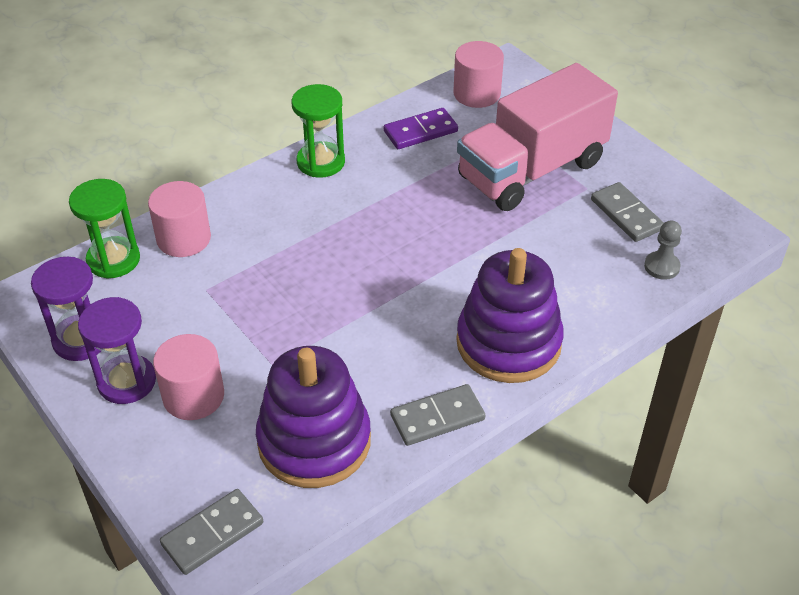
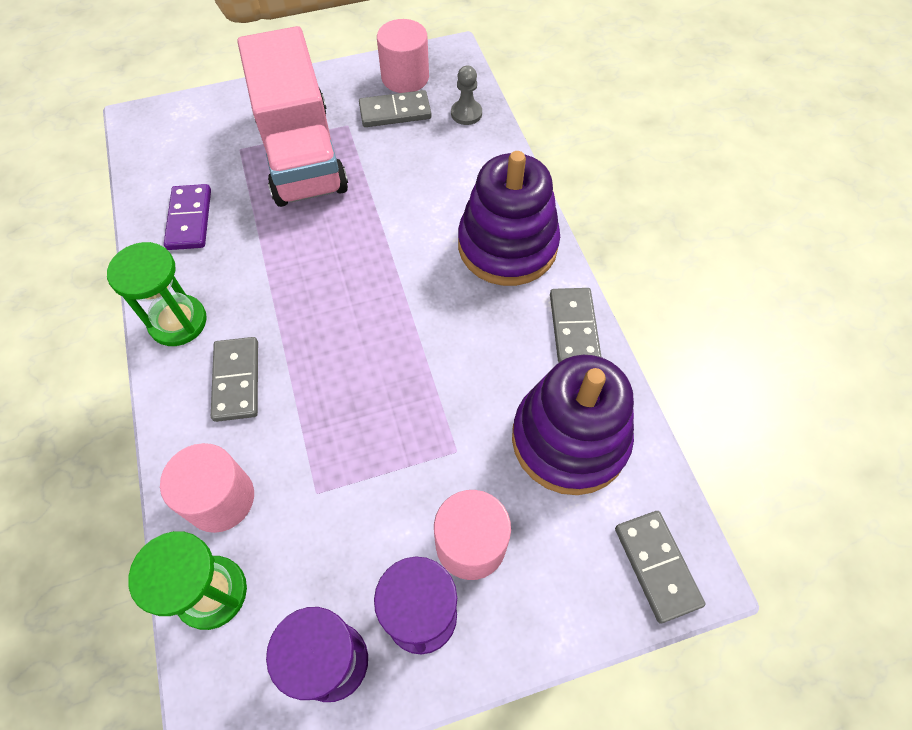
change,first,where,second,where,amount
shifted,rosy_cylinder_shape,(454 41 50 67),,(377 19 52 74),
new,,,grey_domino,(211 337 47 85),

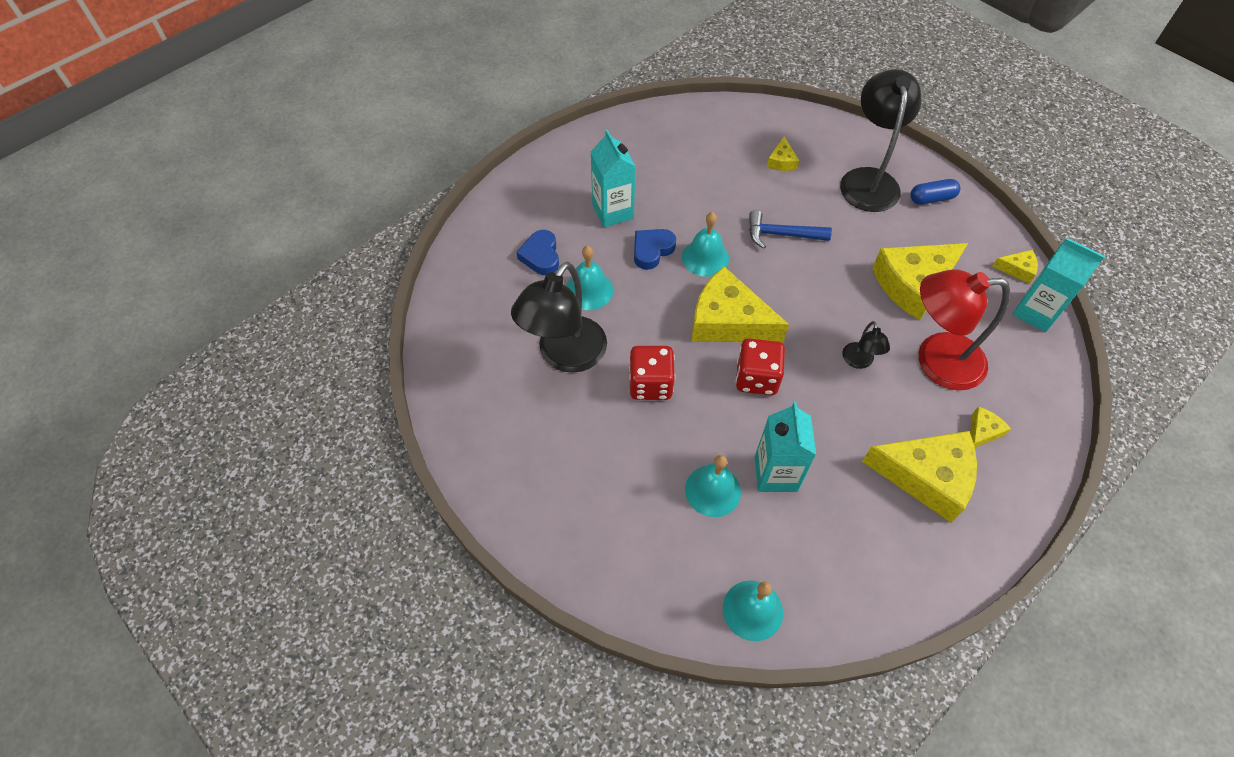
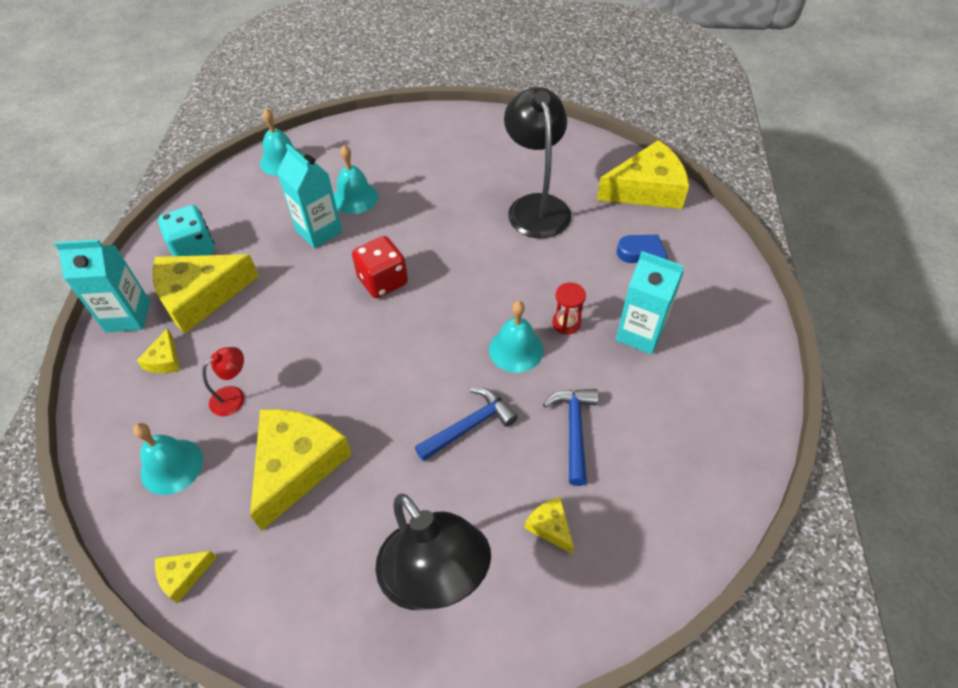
change,first,where,second,where,amount
gone,cobalt_capsule,(911 179 49 26),,,
swapped,cobalt_love_heart,(634 229 42 41),crimson_hourglass,(552 282 34 52),
shifted,teal_carton,(1013 238 92 94),,(55 240 95 92),
shifted,teal_hand_bell,(566 246 47 64),,(133 423 70 72),
shifted,bright_yellow_cheese,(692 267 97 76),,(597 140 92 69),
scaled,crimson_reading_lamp,(919 269 91 122),,(202 347 43 69),x0.46
gone,jet-black_reading_lamp,(842 321 48 48),,,
gone,crimson_die,(629 346 46 54),,,
new,,,teal_die,(158 205 57 51),
new,,,cobalt_claw_hammer,(543 389 55 97),

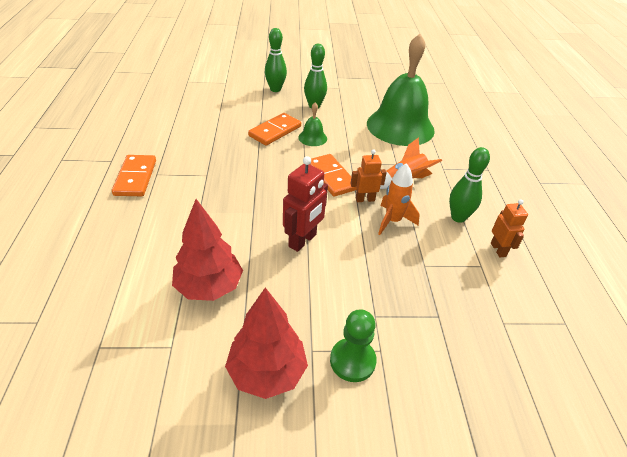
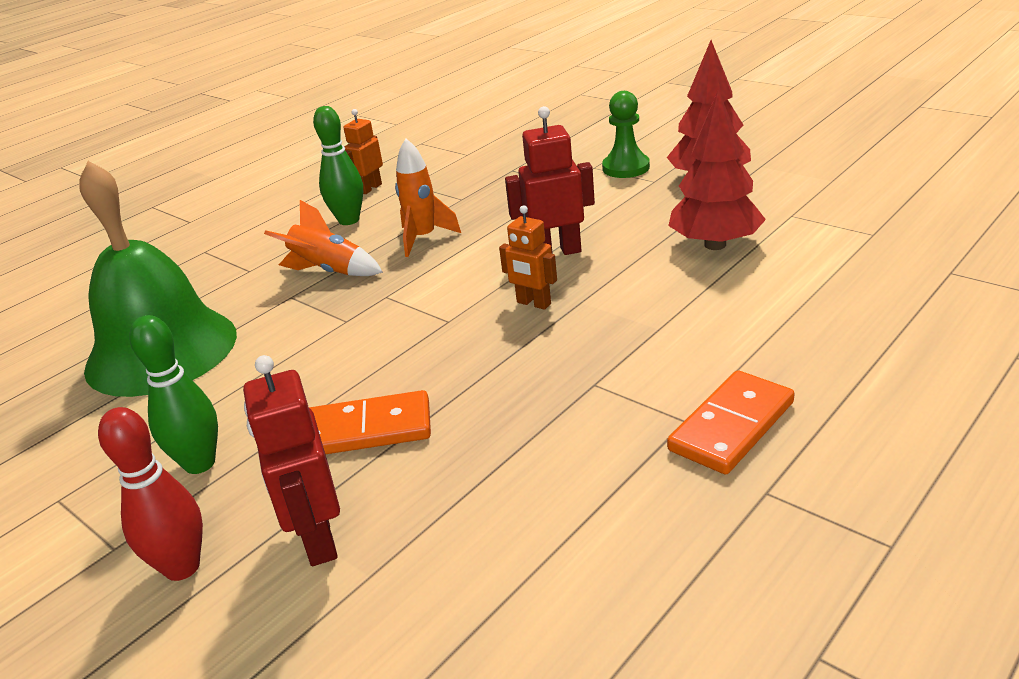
change,first,where,second,where,amount
repainted,green_bowling_pin,(265 28 22 64),crimson_bowling_pin,(98 407 105 174),
gone,green_hand_bell,(298 103 29 43),,,
shifted,bright_orange_toy_robot,(351 149 36 53),,(499 205 58 105),
gone,bright_orange_domino,(310 154 47 43),,,
new,,,crimson_toy_robot,(243 355 97 211),

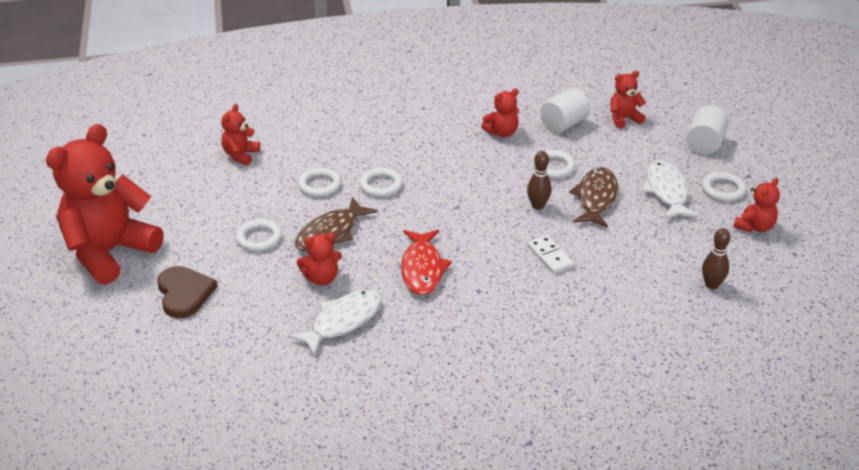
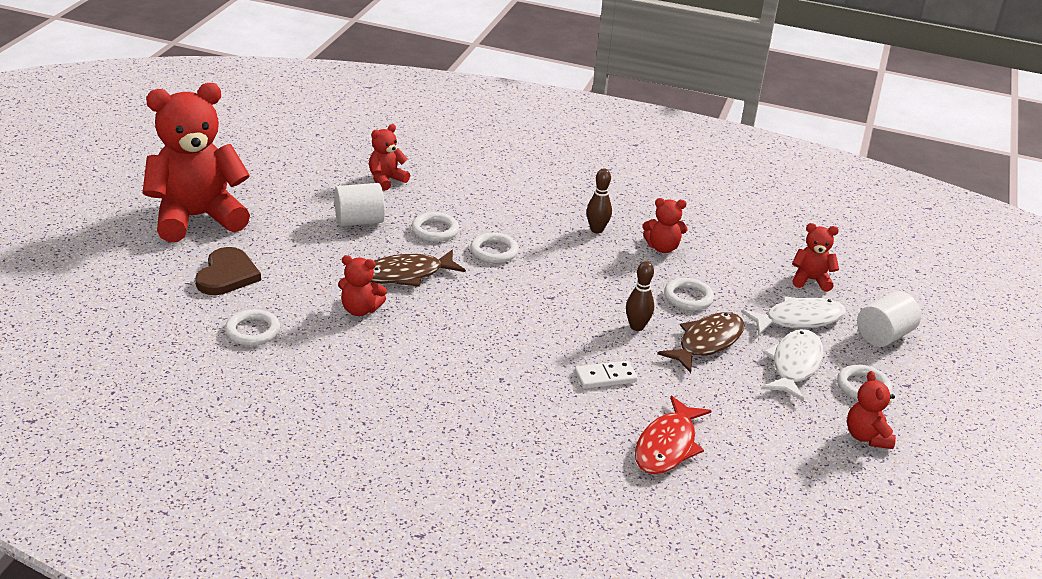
change,first,where,second,where,amount
shifted,white_cylinder_shape,(540 88 50 45),,(334 183 51 43),
rotated,crimson_teddy_bear,(734 177 46 56),,(847 371 49 78),105 degrees clockwise
shifted,white_hoop,(236 219 46 33),,(225 309 55 37),
shifted,russet_bowling_pin,(702 228 28 61),,(586 168 26 65),
shifted,crimson_fish,(401 230 51 65),,(635 396 77 78),
rotated,white_domino,(528 235 46 39),,(575 361 63 28),75 degrees clockwise
shifted,white_fish,(288 289 94 67),,(741 296 105 39),

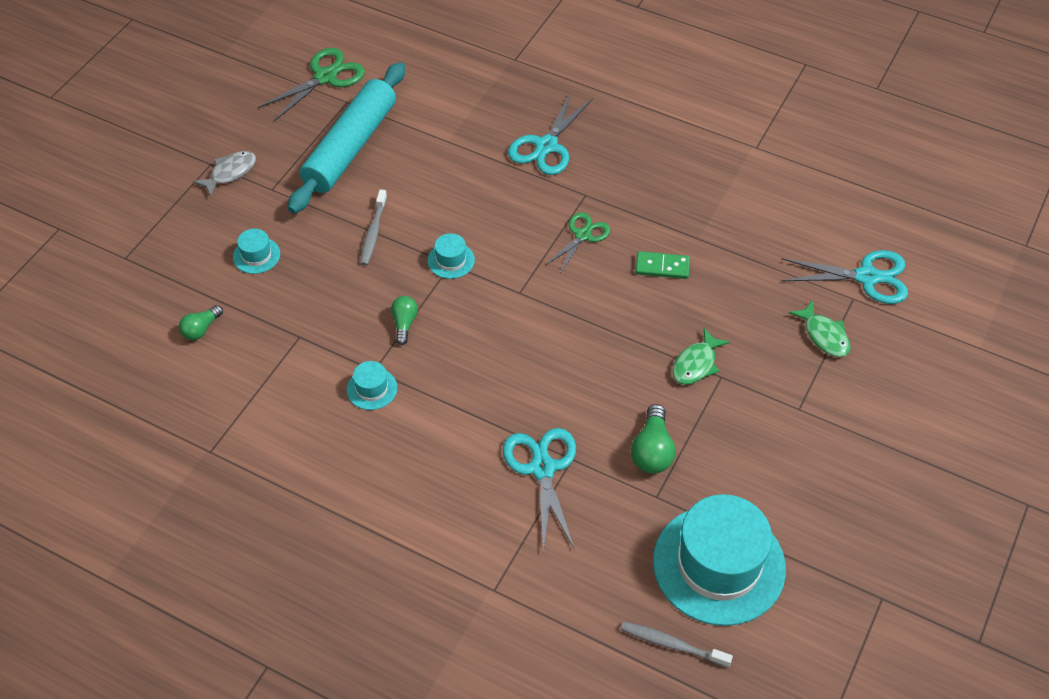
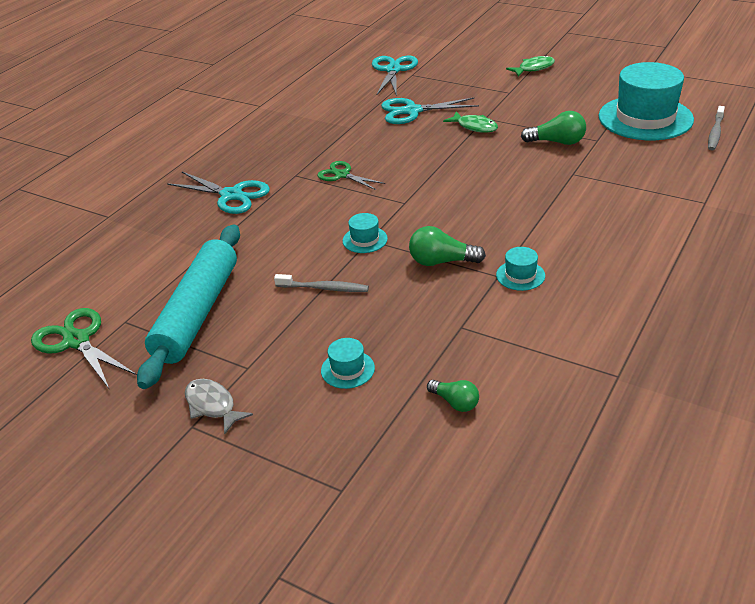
change,first,where,second,where,amount
rotated,teal_rolling_pin,(288 62 117 152),,(137 224 103 165),75 degrees clockwise
gone,green_domino,(635 251 55 28),,,
scaled,green_light_bulb,(391 296 27 49),,(409 226 77 40),x1.54
shifted,green_fish,(789 300 62 57),,(506 55 49 22),
shifted,teal_shears,(503 428 73 125),,(381 97 98 27),

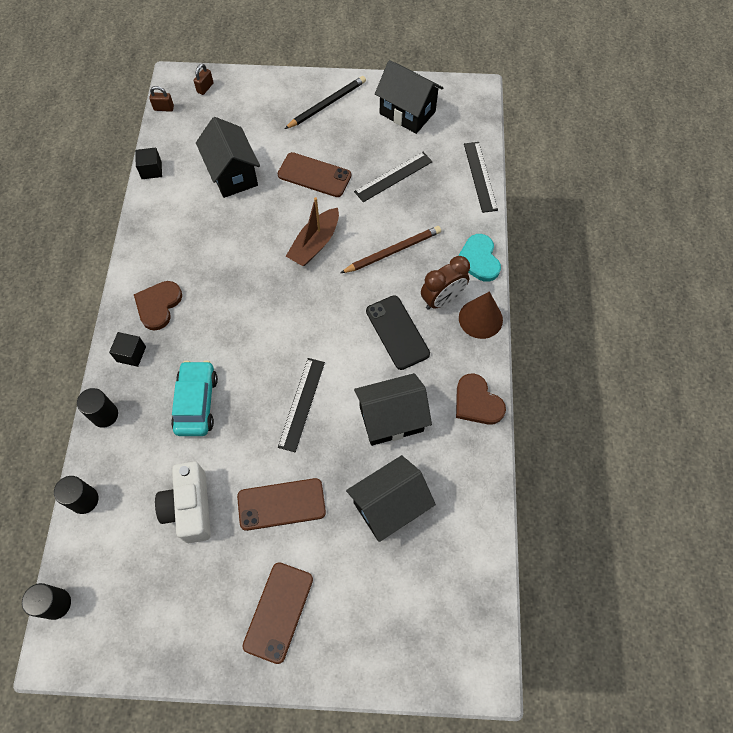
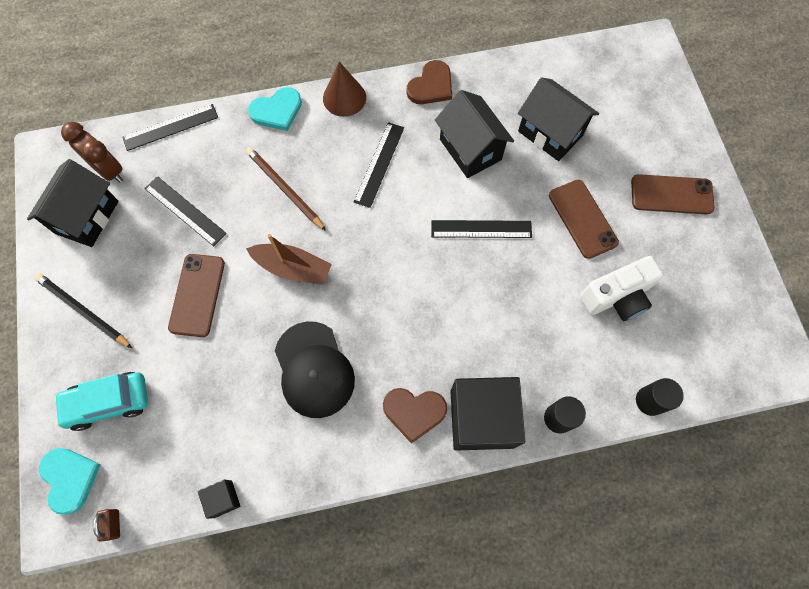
change,first,where,second,where,amount
swapped,russet_padlock,(194 64 20 31),teal_love_heart,(39 448 62 67),
gone,jet-black_house,(196 117 64 81),,,
shifted,russet_clock,(421 256 49 54),,(61 122 62 61),
swapped,jet-black_mobile_phone,(366 295 64 75),jet-black_straightedge,(354 122 50 86),
scaled,jet-black_cube,(109 332 37 35),,(450 377 75 74),x2.27
shifted,teal_automobile,(171 360 47 76),,(54 372 94 59),
gone,jet-black_cylinder_shape,(22 583 49 37),,,
new,,,jet-black_baseball_cap,(275 321 80 97),

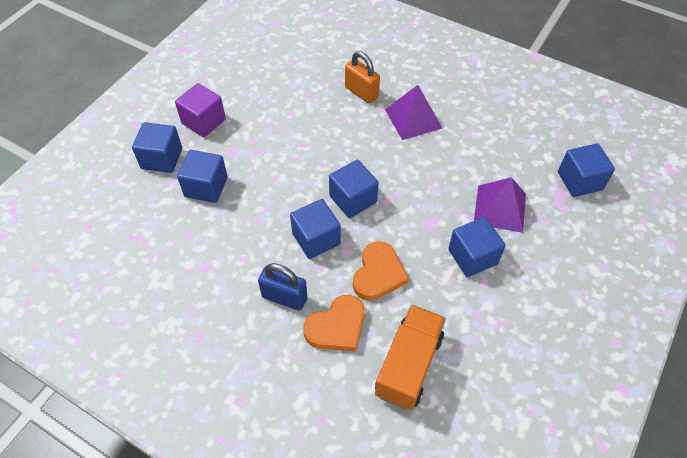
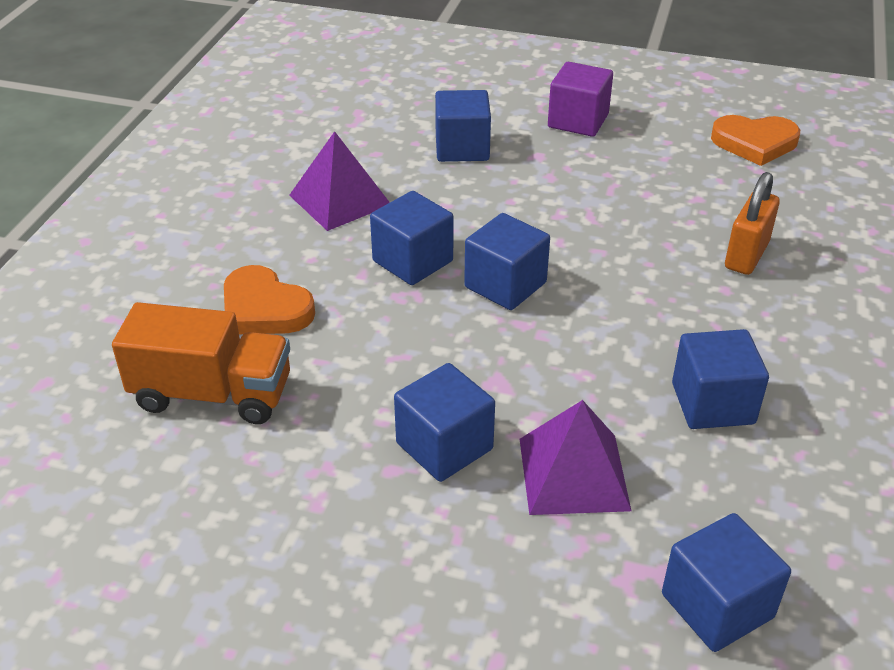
change,first,where,second,where,amount
shifted,purple_pyramid_shape,(385 85 57 55),,(289 131 101 100),
shifted,cobalt_cube,(132 122 50 51),,(672 329 97 100),
shifted,bright_orange_love_heart,(353 241 56 60),,(711 115 89 51),
gone,cobalt_padlock,(258 263 50 48),,,

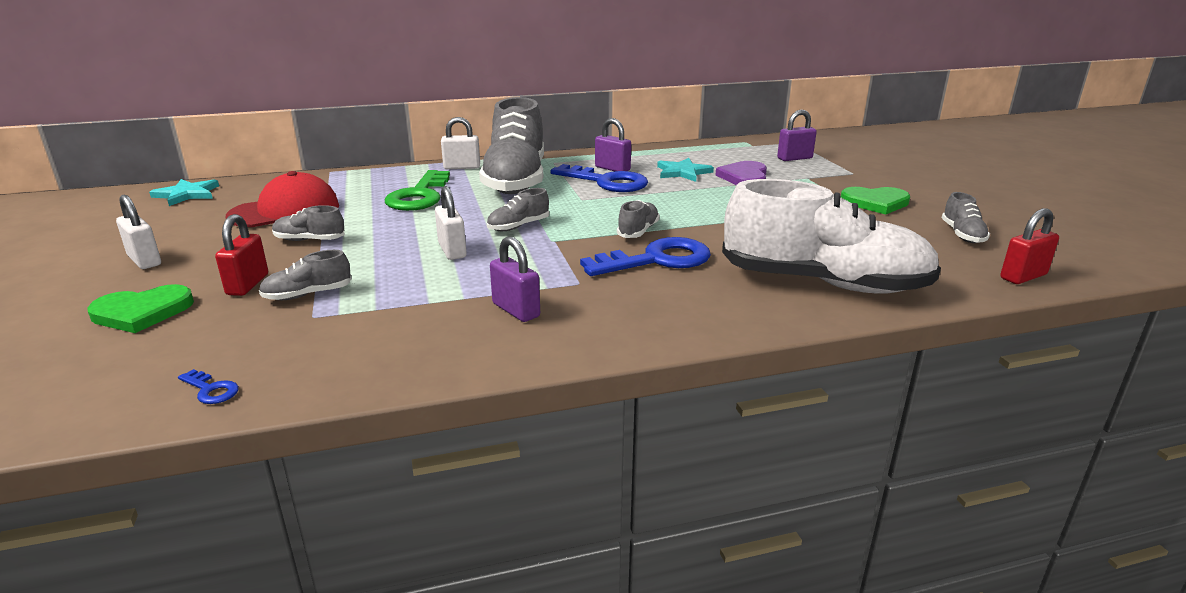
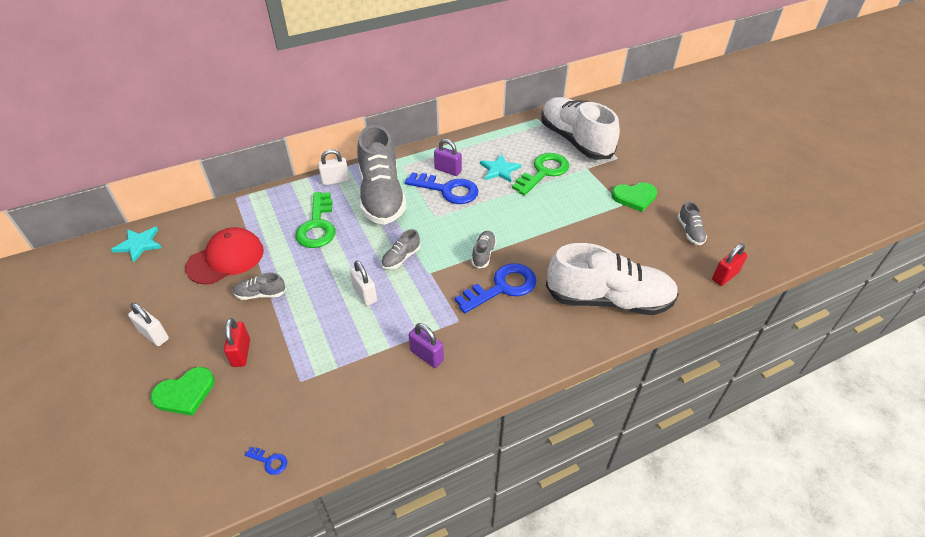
change,first,where,second,where,amount
swapped,purple_padlock,(777 110 40 51),white_lace-up_shoe,(541 97 79 63),
swapped,purple_love_heart,(716 161 51 24),green_door_key,(512 153 57 43),
gone,grey_lace-up_shoe,(259 250 93 50),,,

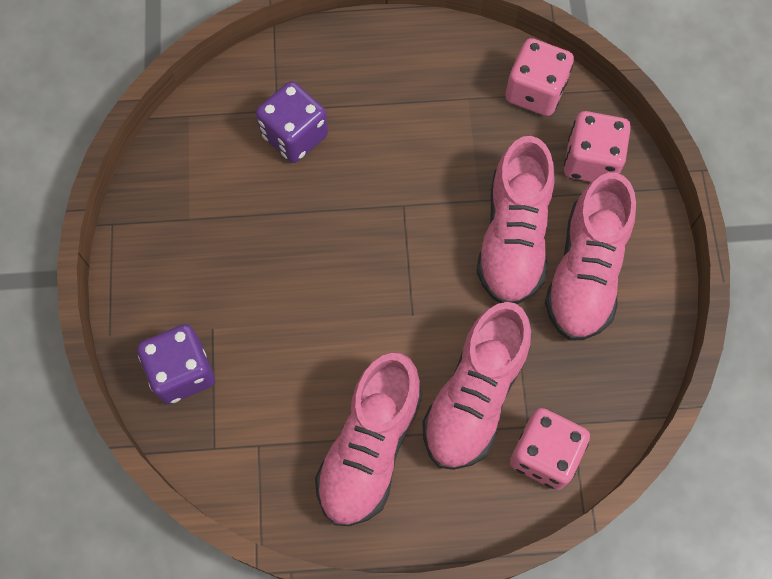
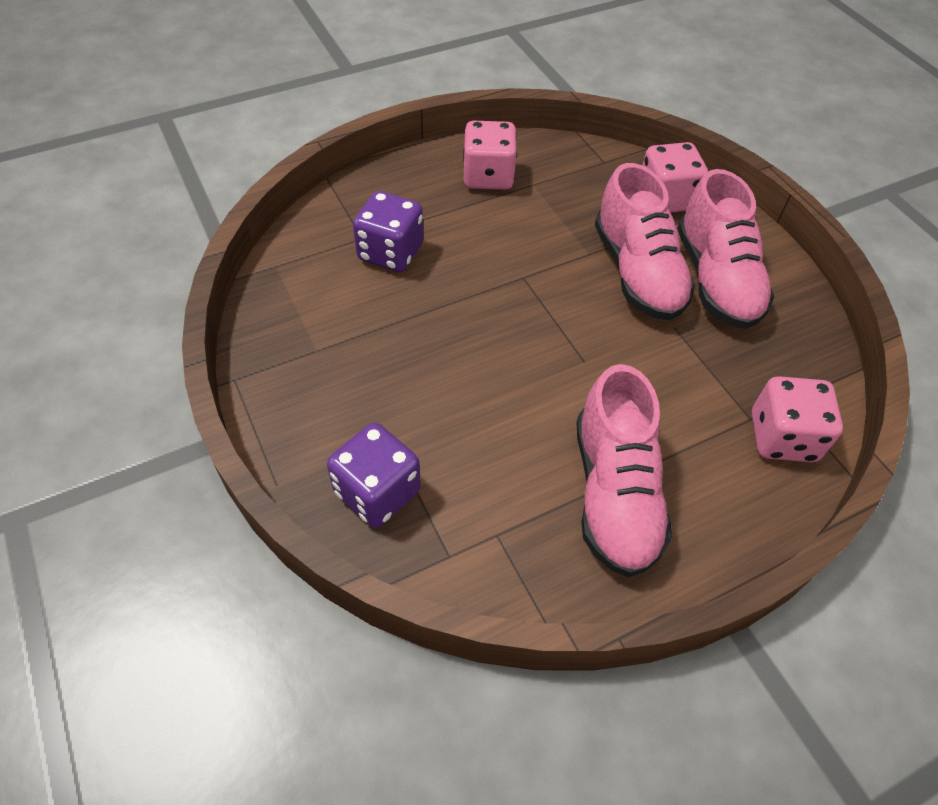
change,first,where,second,where,amount
shifted,rosy_die,(505 38 69 78),,(463 121 54 69),
gone,rosy_lace-up_shoe,(422 302 109 168),,,

